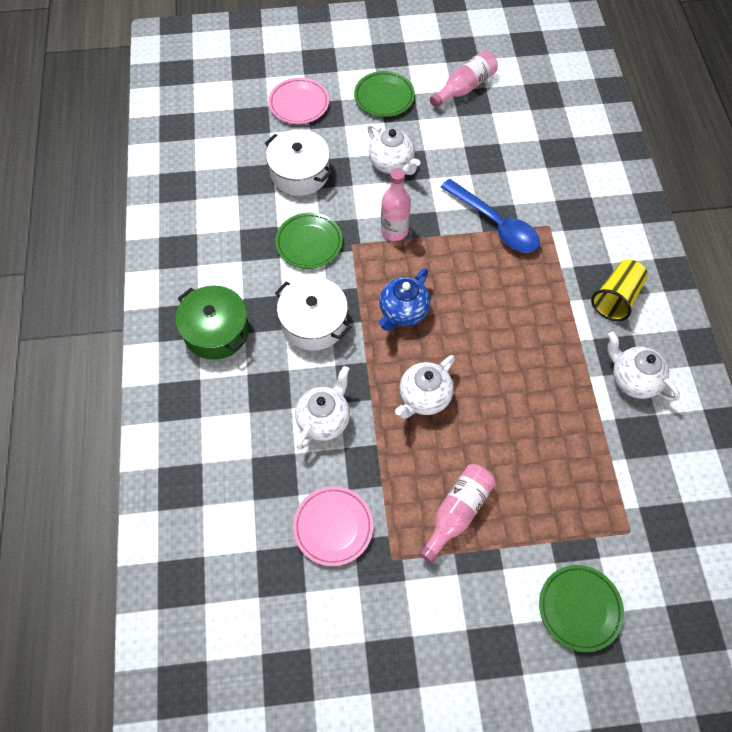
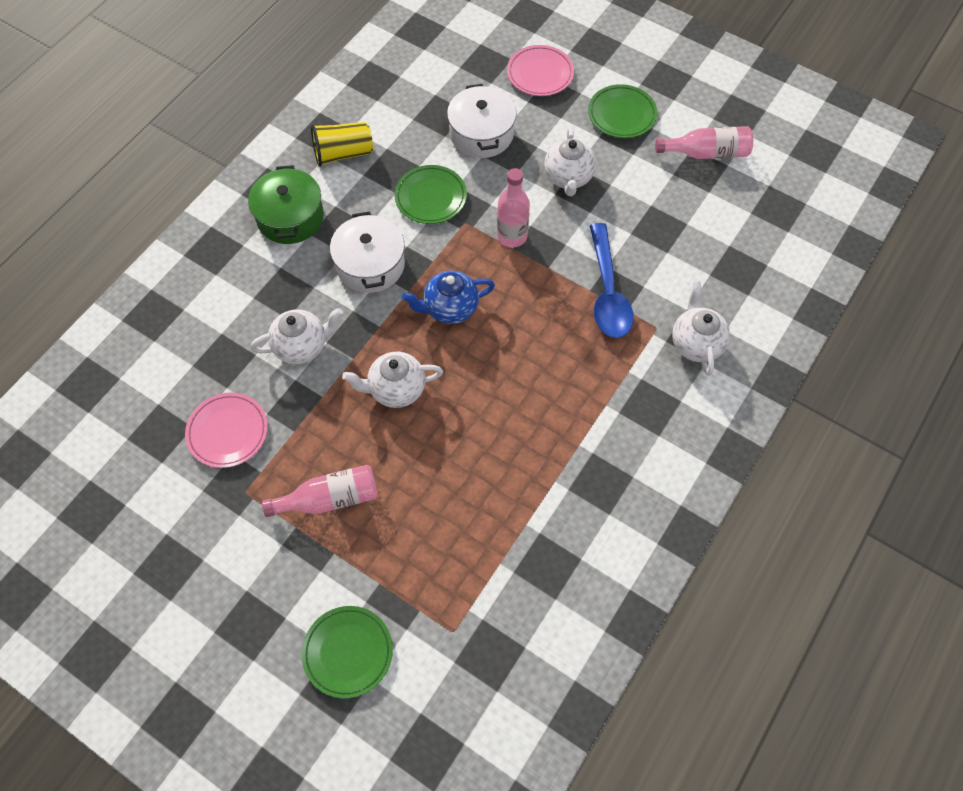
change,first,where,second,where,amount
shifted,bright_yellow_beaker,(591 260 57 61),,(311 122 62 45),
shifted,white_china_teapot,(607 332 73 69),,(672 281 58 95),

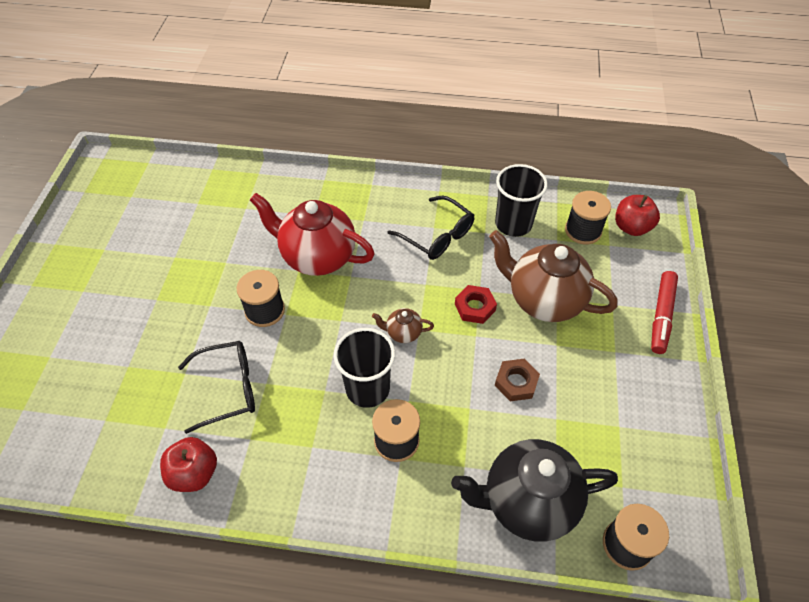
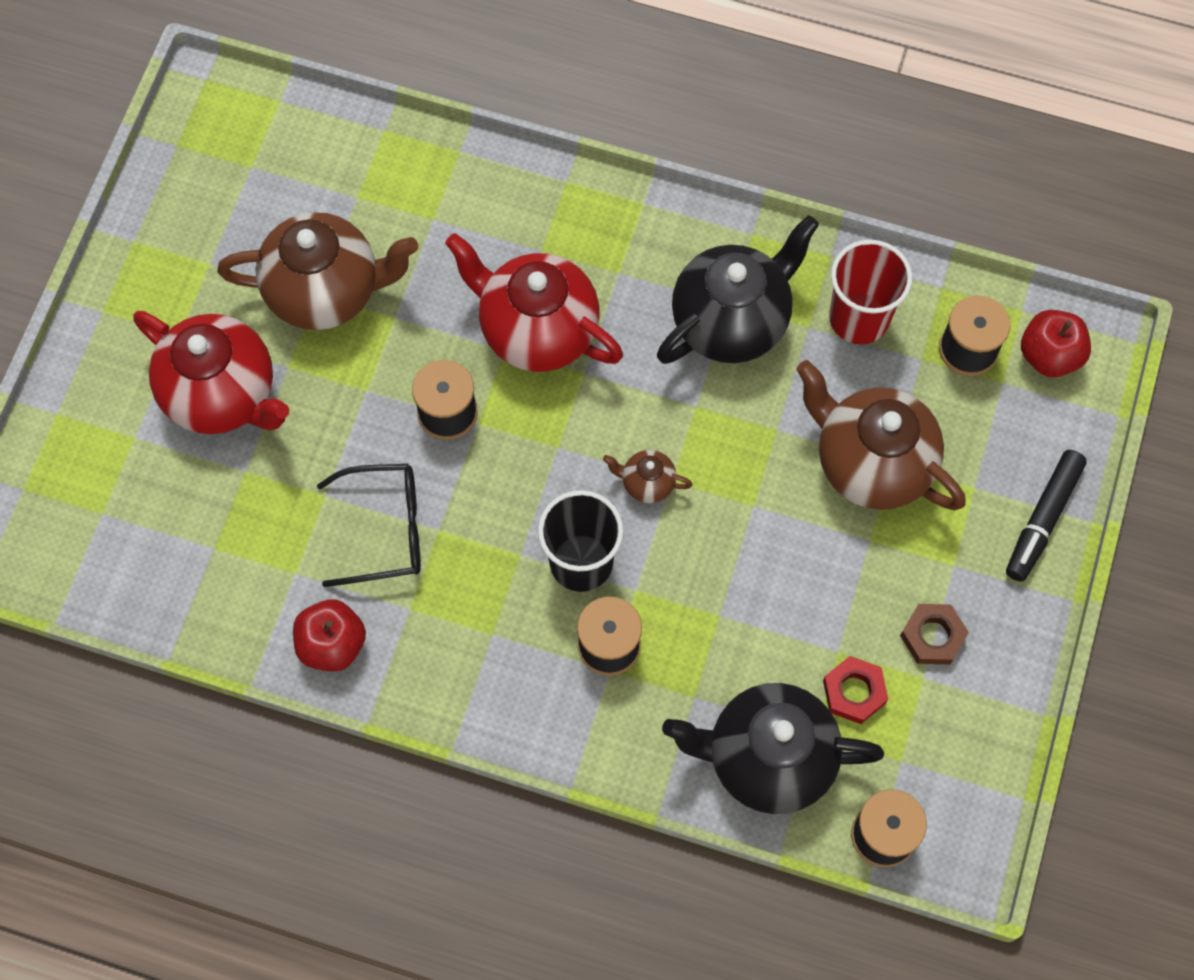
change,first,where,second,where,amount
repainted,jet-black_beaker,(495 164 53 73),crimson_beaker,(829 240 83 104),
swapped,jet-black_eyeglasses,(388 196 86 64),jet-black_china_teapot,(657 215 162 149),
repainted,crimson_felt_pen,(651 271 27 83),jet-black_felt_pen,(1006 450 81 132),
shifted,crimson_nut,(455 285 42 39),,(823 656 65 68),
shifted,russet_nut,(495 359 45 42),,(900 604 69 61),
new,,,russet_china_teapot,(217 212 201 118),
new,,,crimson_china_teapot,(133 311 156 123),

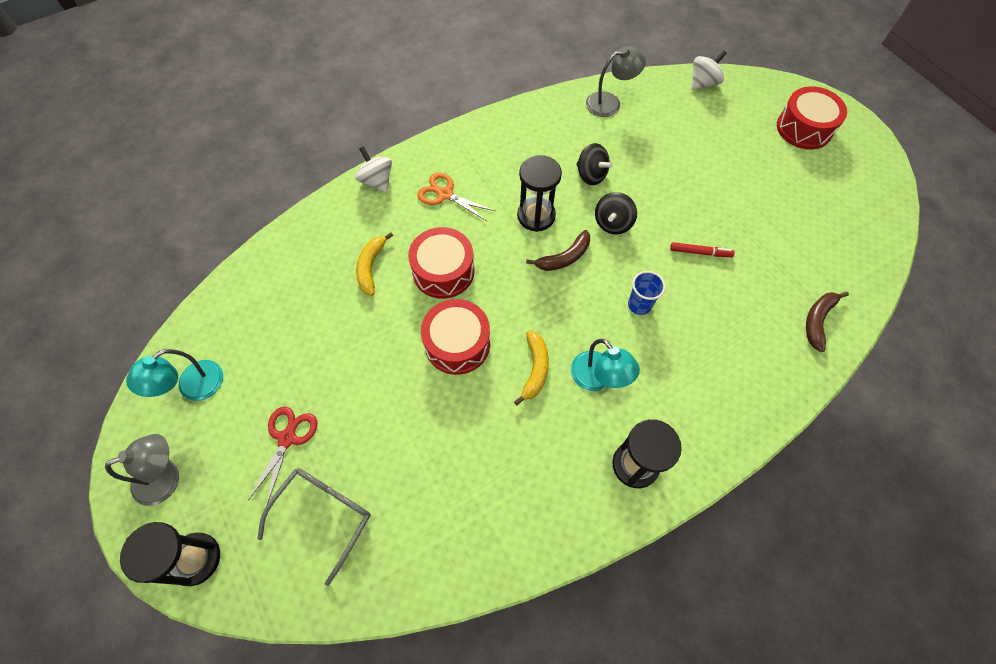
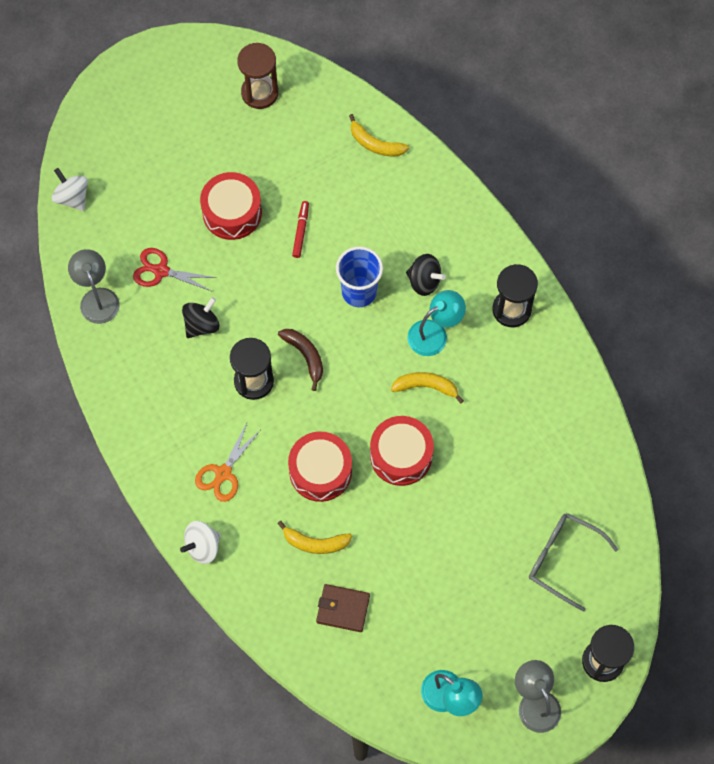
change,first,where,second,where,amount
shifted,crimson_toy_drum,(777 86 70 64),,(200 172 62 68),
shifted,jet-black_spinning_top,(595 192 42 42),,(406 254 40 42),
scaled,cobalt_beaker,(628 271 38 44),,(336 246 47 61),x1.55
repainted,russet_toy_banana,(806 292 43 60),bright_yellow_toy_banana,(349 114 60 42),
shifted,crimson_shears,(248 407 69 97),,(133 248 83 43),
new,,,russet_hourglass,(237 43 42 66),
new,,,russet_wallet,(316 584 54 48),

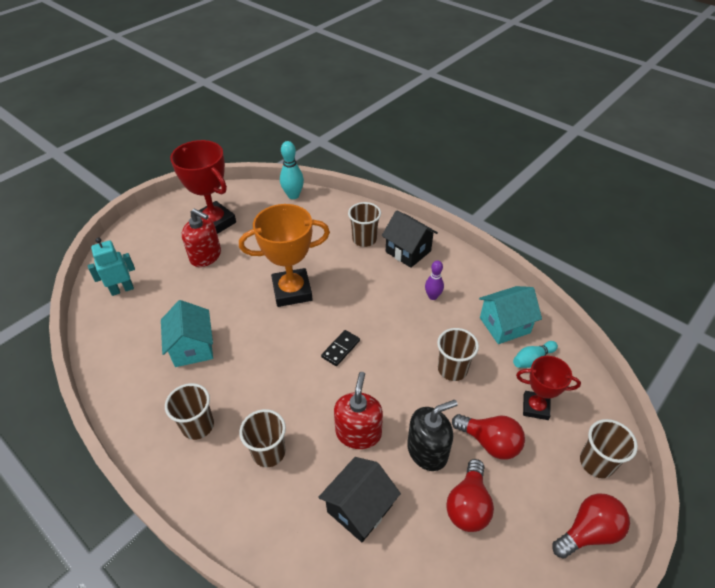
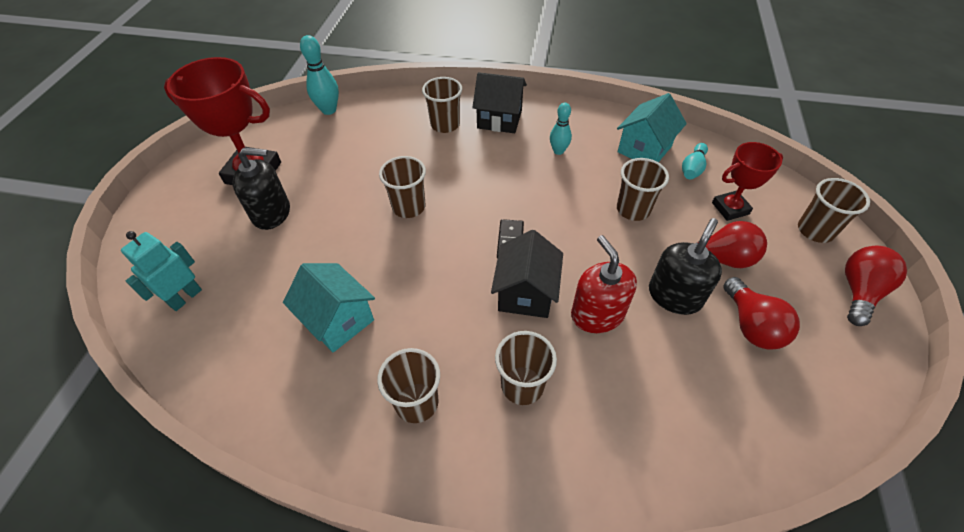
change,first,where,second,where,amount
swapped,bright_orange_trophy,(239 204 91 103),russet_beaker,(379 156 47 62),
repainted,crimson_pump_bottle,(181 208 40 59),jet-black_pump_bottle,(233 148 57 82),
repainted,purple_bowling_pin,(425 260 19 40),teal_bowling_pin,(550 103 22 52),
shifted,jet-black_house,(318 457 83 85),,(491 230 72 88),

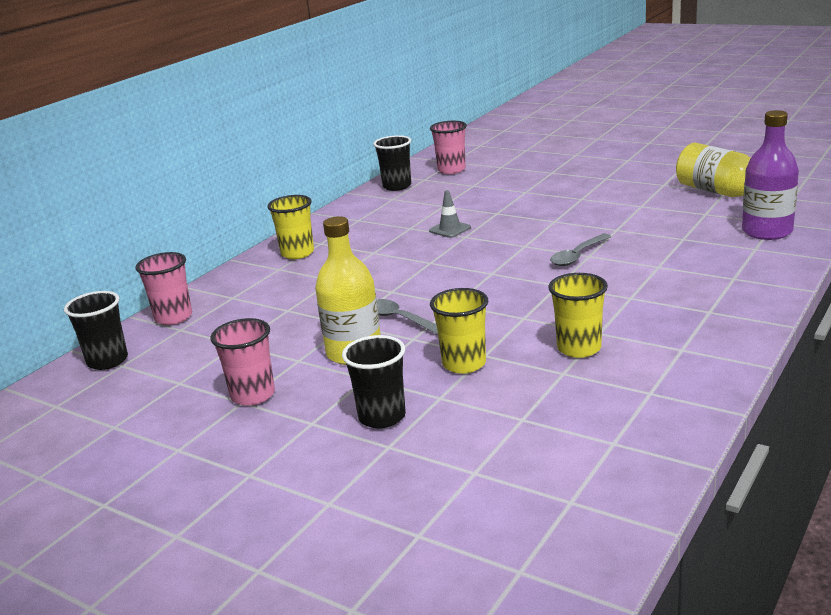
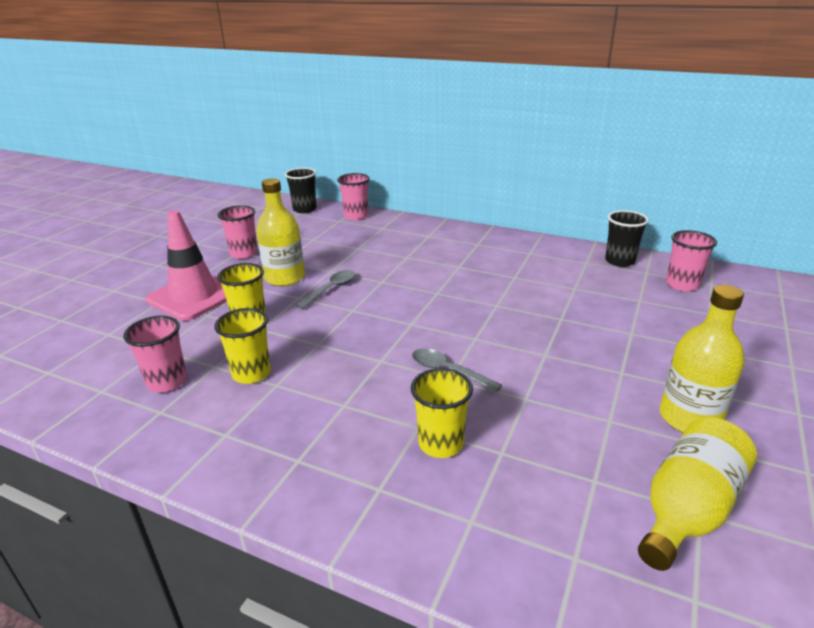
change,first,where,second,where,amount
gone,purple_bottle,(742 110 57 130),,,
gone,grey_traffic_cone,(429 190 42 48),,,
shifted,bright_yellow_beaker,(267 195 47 64),,(411 368 62 90),
swapped,jet-black_beaker,(342 335 64 93),rosy_traffic_cone,(146 210 81 111),
new,,,bright_yellow_bottle,(660 285 84 148),
new,,,rosy_beaker,(123 316 64 76),

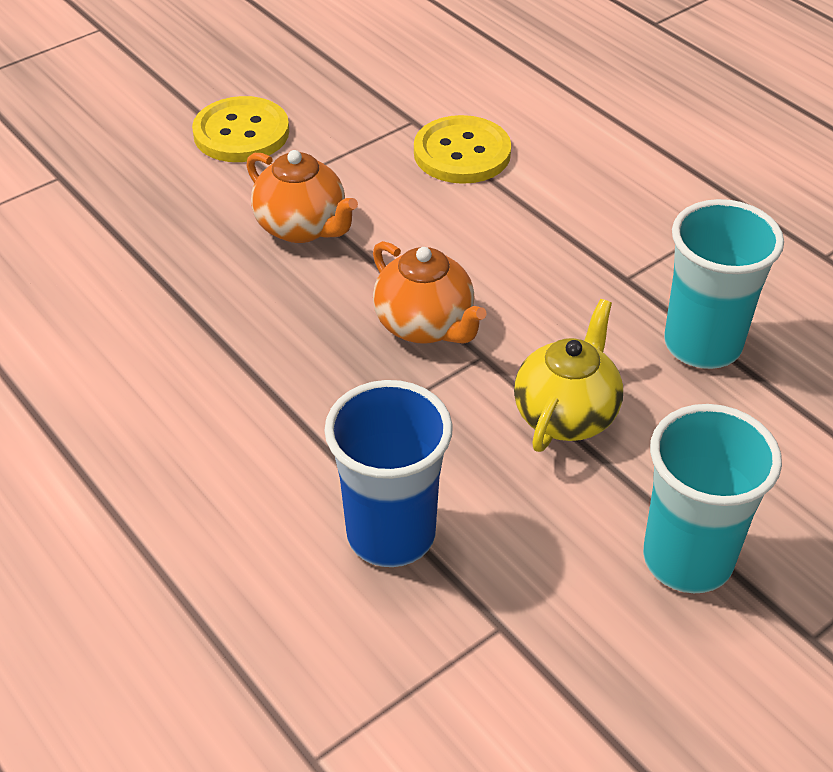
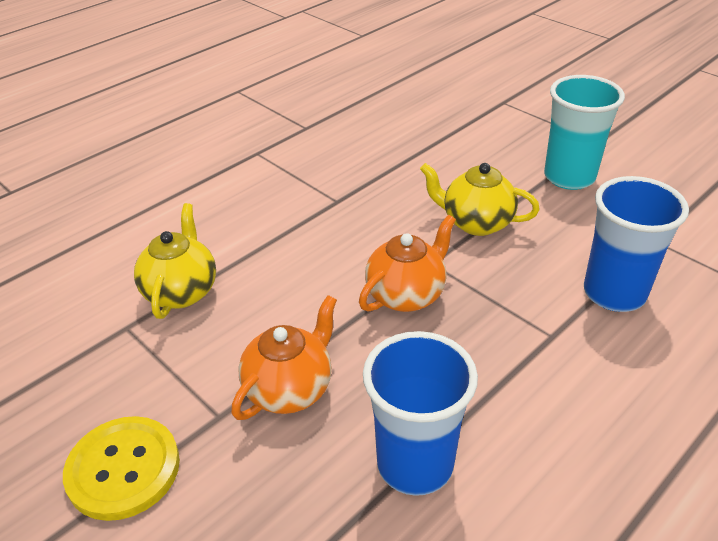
change,first,where,second,where,amount
swapped,bright_yellow_sewing_button,(414 115 97 69),bright_yellow_china_teapot,(134 203 82 116),
gone,teal_beaker,(664 199 120 170),,,
new,,,cobalt_beaker,(363 331 115 165),

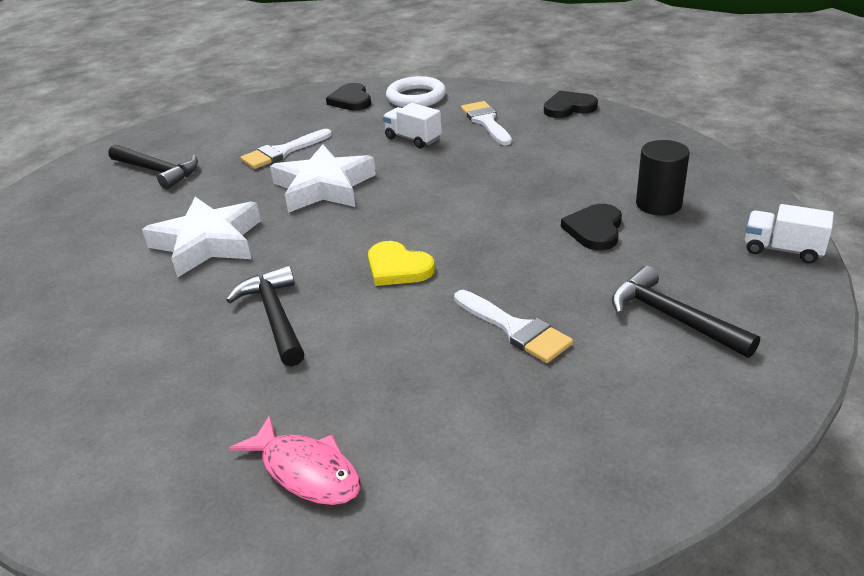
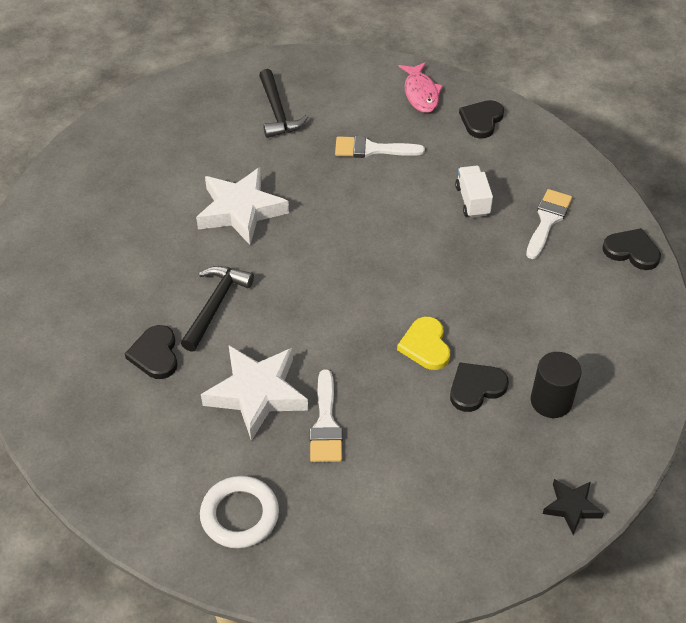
change,first,where,second,where,amount
shifted,white_hoop,(386 76 60 31),,(200 476 79 72),
shifted,white_star_shape,(270 145 106 68),,(201 346 107 95),
swapped,white_lorry,(745 204 89 60),jet-black_star_shape,(543 479 61 56),
shifted,bright_yellow_love_heart,(368 241 67 45),,(397 317 53 53),
gone,jet-black_claw_hammer,(612 266 148 92),,,
shifted,rosy_fish,(229 415 132 90),,(399 62 44 51),
new,,,jet-black_love_heart,(125 325 53 54),

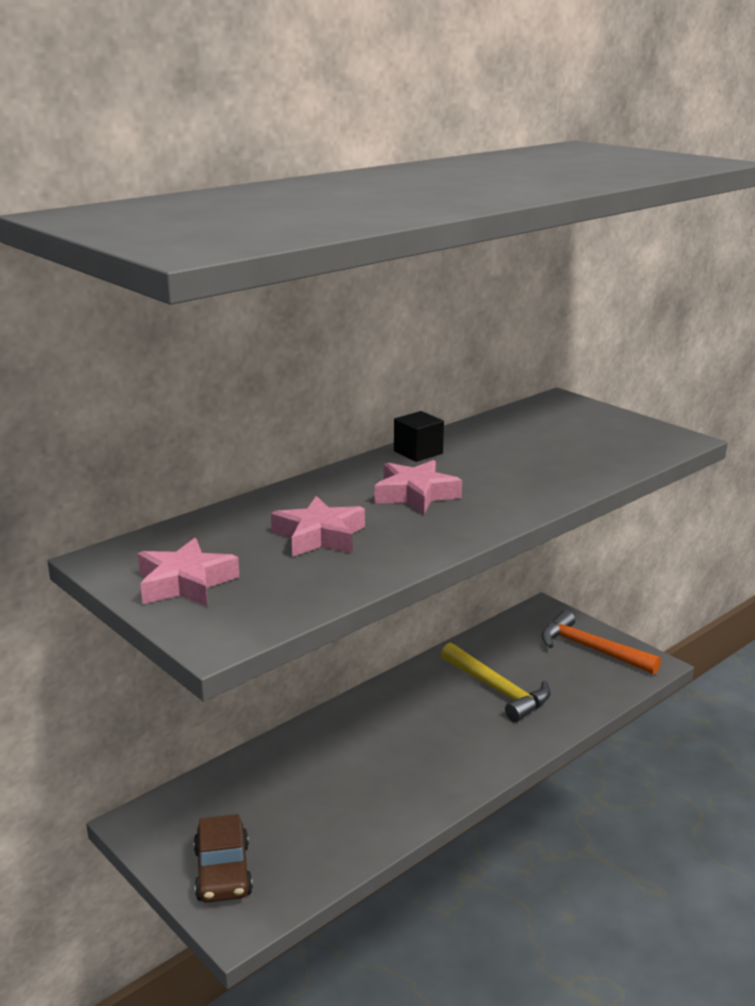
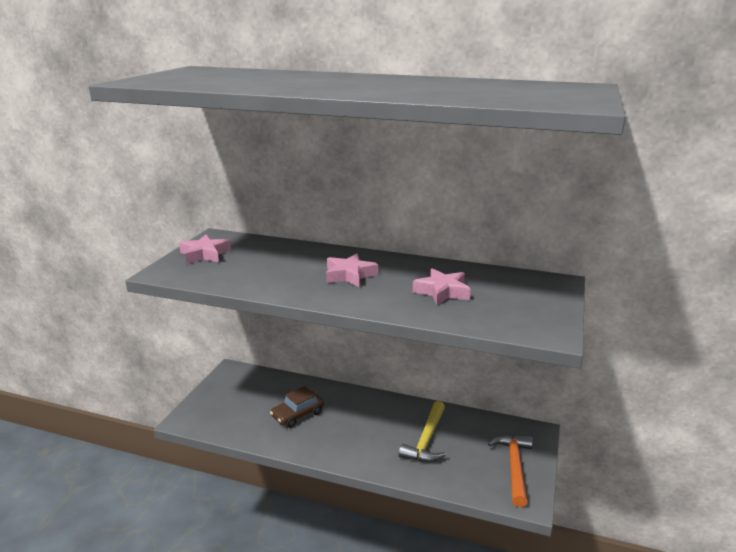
change,first,where,second,where,amount
gone,jet-black_cube,(394 411 50 51),,,
shifted,rosy_star_shape,(271 496 94 61),,(413 268 57 38),
shifted,russet_automobile,(194 814 59 89),,(270 386 54 42),

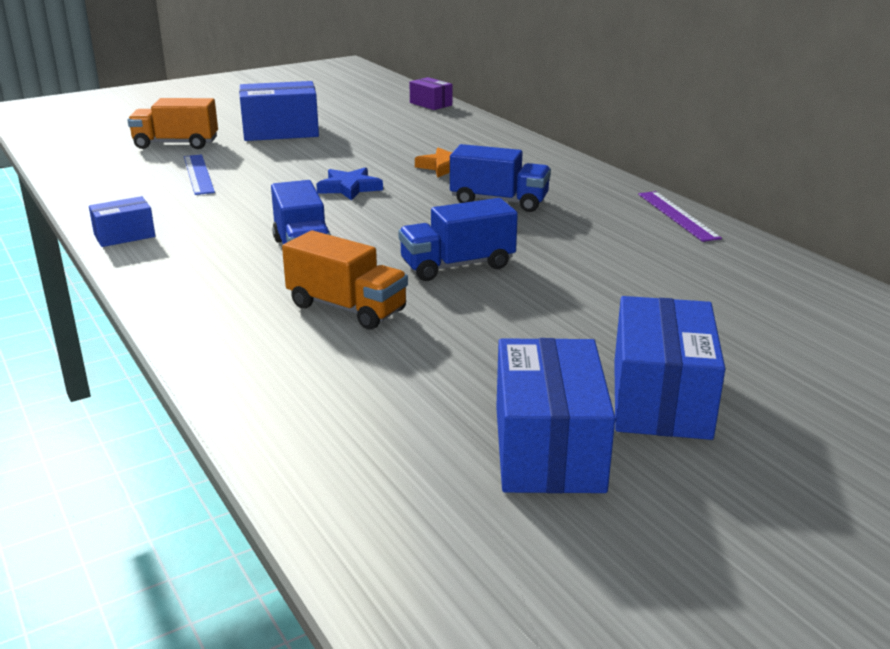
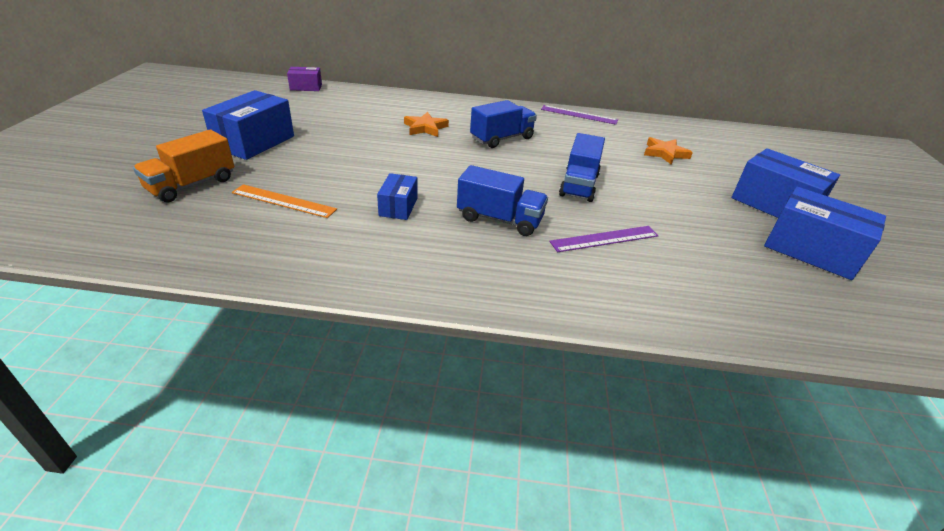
change,first,where,second,where,amount
repainted,cobalt_straightedge,(184 154 31 41),bright_orange_straightedge,(232 184 105 34),
gone,cobalt_star_shape,(316 167 67 34),,,
shifted,cobalt_package,(89 196 66 51),,(377 173 41 47),
swapped,bright_orange_lorry,(282 230 126 100),purple_straightedge,(549 226 110 26),
new,,,bright_orange_star_shape,(644 137 49 28),

